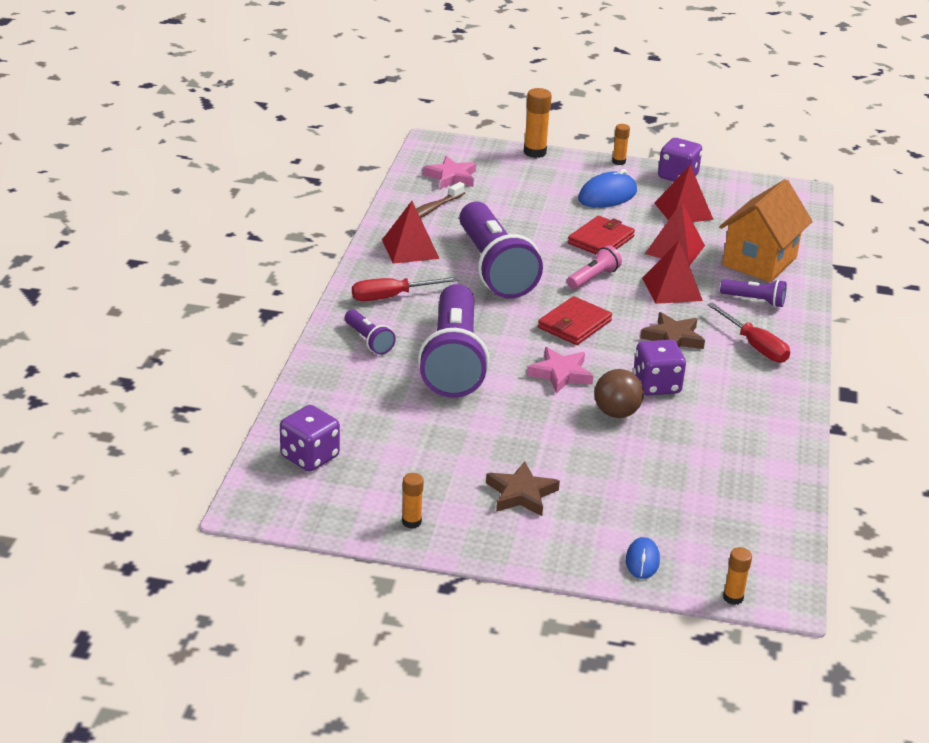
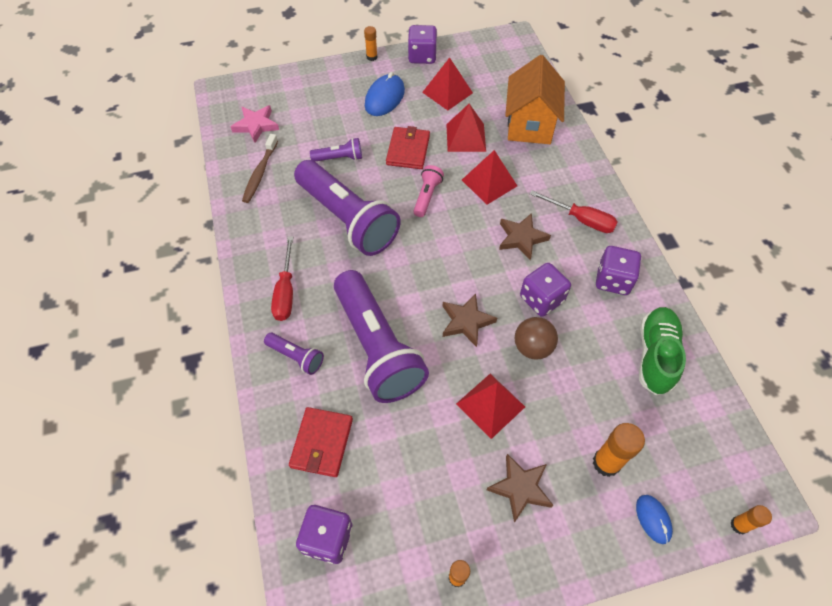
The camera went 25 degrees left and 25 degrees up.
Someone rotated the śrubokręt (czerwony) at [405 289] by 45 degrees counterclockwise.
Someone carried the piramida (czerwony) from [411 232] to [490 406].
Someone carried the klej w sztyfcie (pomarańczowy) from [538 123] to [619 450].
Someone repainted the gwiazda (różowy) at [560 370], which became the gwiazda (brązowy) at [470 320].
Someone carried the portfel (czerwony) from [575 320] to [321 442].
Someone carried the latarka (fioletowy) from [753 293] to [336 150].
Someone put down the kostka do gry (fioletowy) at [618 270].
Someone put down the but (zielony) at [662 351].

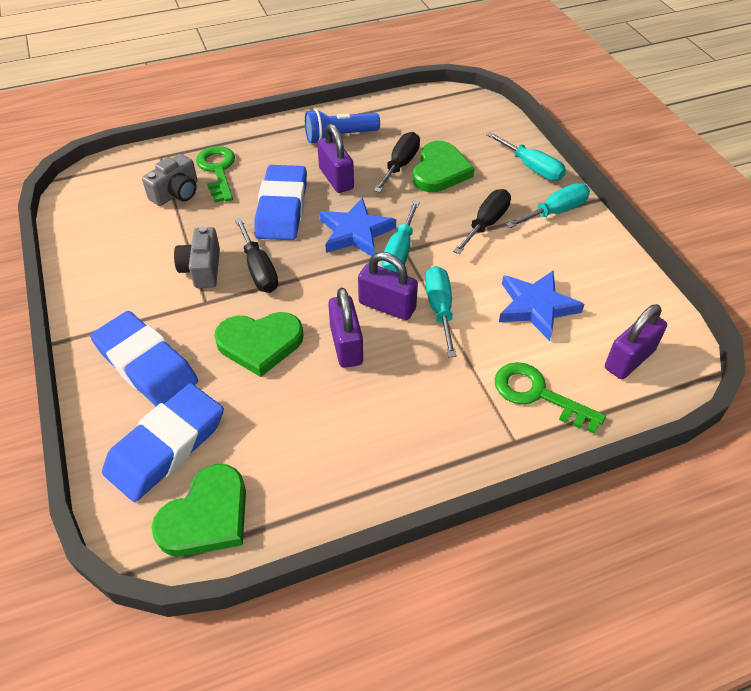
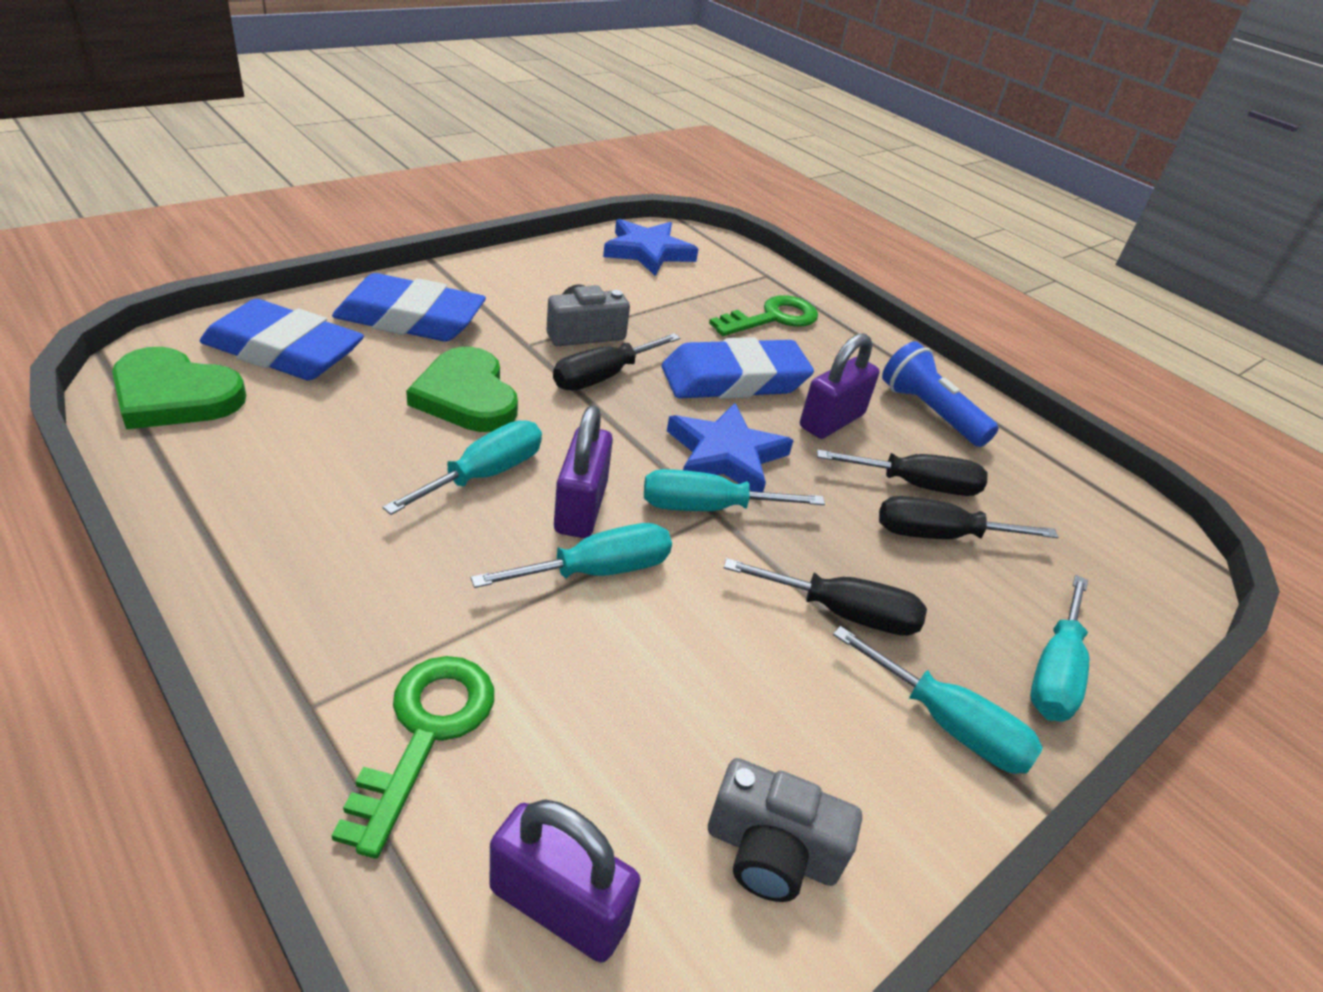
The camera went 65 degrees right and 10 degrees down.
Someone rotated the gumka do mazania (niebieski) at [144 358] by 75 degrees clockwise.
Someone carried the aparat fotograficzny (szary) from [169 180] to [785 830].
Someone swapped the kłódka (fioletowy) at [345 327] for the śrubokręt (turkusowy) at [462 468].
Someone swapped the serce (zielony) at [443 166] for the śrubokręt (czarny) at [968 517].
Someone carried the gwiazda (niebieski) from [542 305] to [650 247].

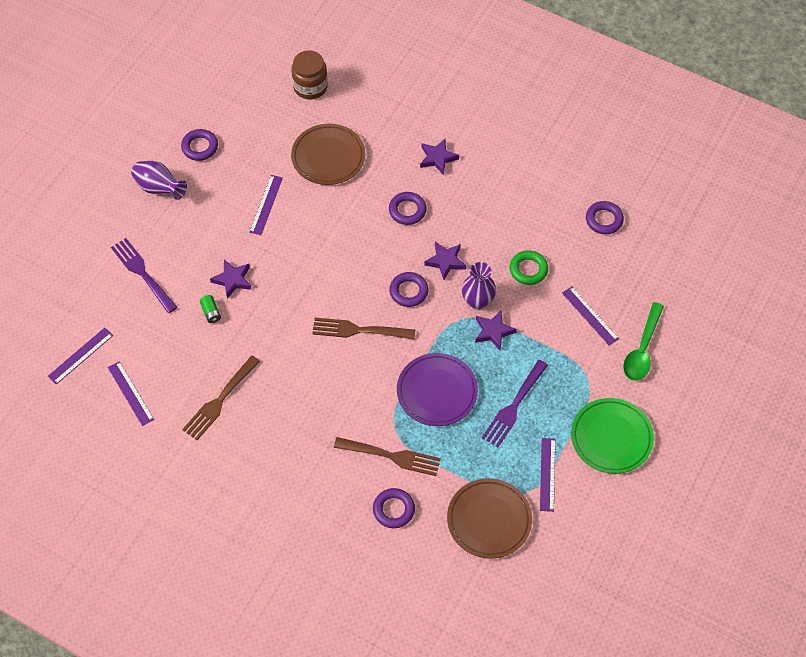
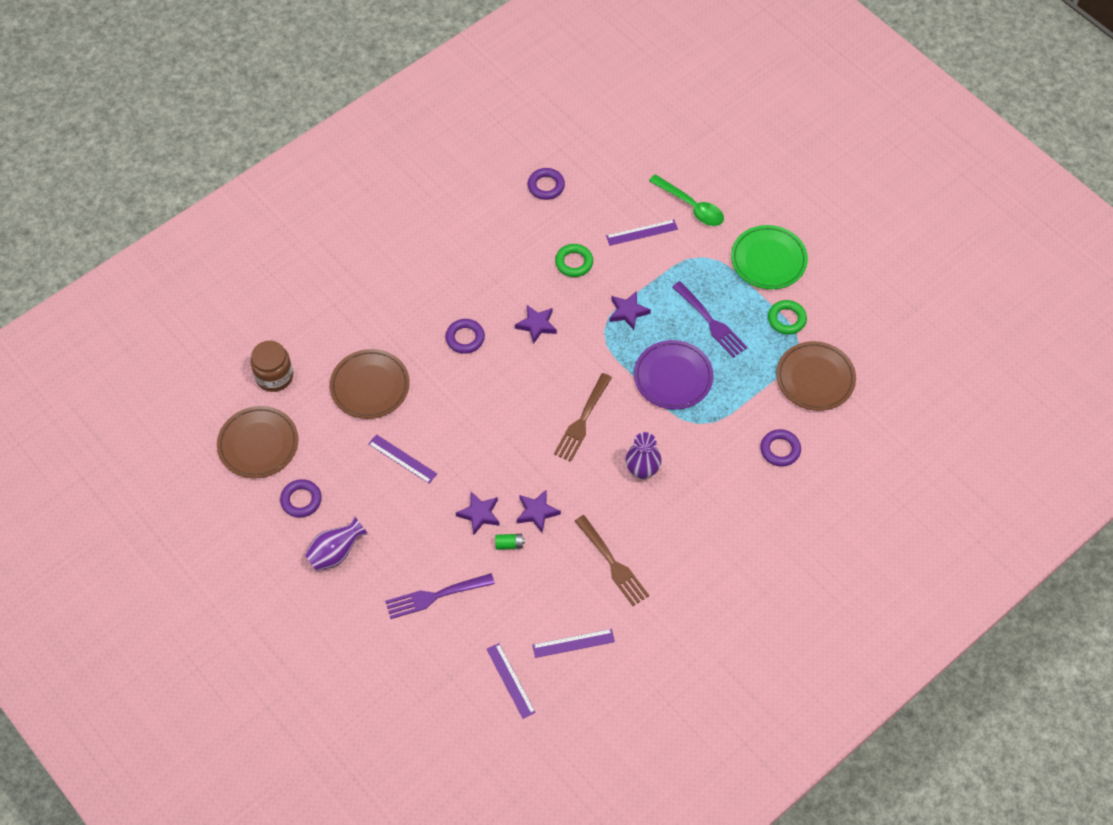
The camera went 70 degrees left and 0 degrees up.
Someone took away the widelec (brązowy) at [387 456].
Someone took away the pierścień (fioletowy) at [408 289].
Someone carried the gwiazda (fioletowy) from [439 156] to [539 511].
Someone carried the wazon (fioletowy) from [479 285] to [643 455].
Someone swapped the linijka (fioletowy) at [547 475] for the pierścień (zielony) at [787 317].
Someone put down the talerz (brązowy) at [257 442].

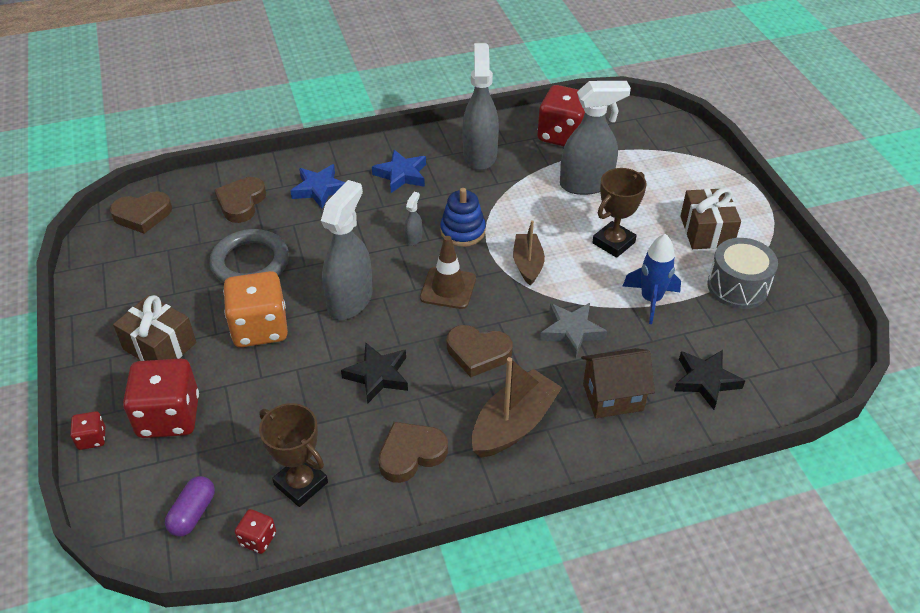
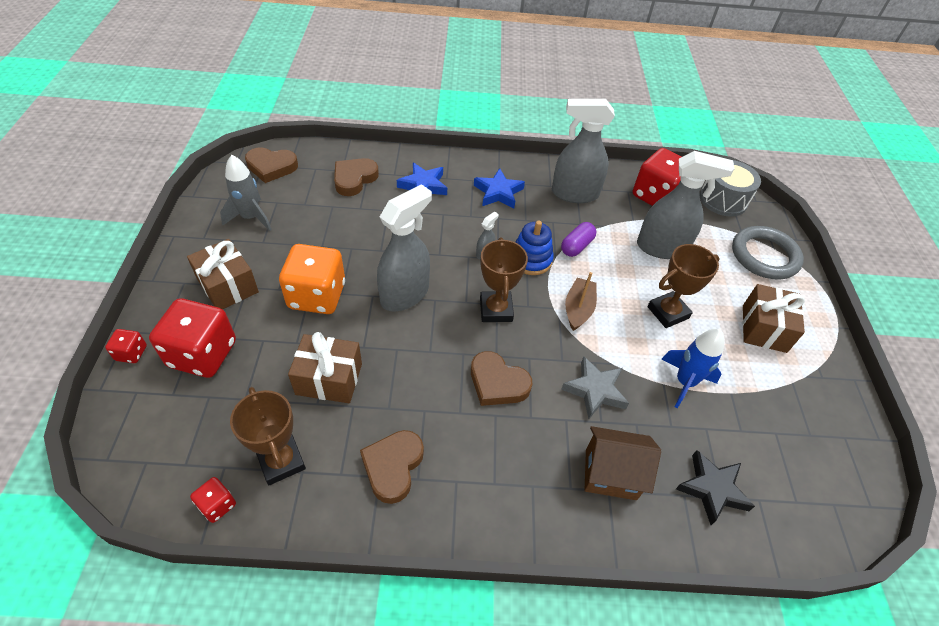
The camera went 15 degrees right and 5 degrees up.
Someone carried the kapsułka (fioletowy) from [190 506] to [578 239].
Someone carried the pierścień (szary) from [249 256] to [768 253].
Someone took away the gwiazda (czarny) at [374 373].
Someone rotated the serce (brązowy) at [413 452] by 60 degrees counterclockwise.
Someone swapped the pachołek (brązowy) at [448 272] for the puchar (brązowy) at [504 279].
Someone rotated the spryskiwacz (szary) at [481 106] by 105 degrees counterclockwise.
Someone took away the łódka (brązowy) at [517 407].
Someone carried the bęben (szary) from [742 273] to [730 188].
Someone put down the rakieta (szary) at [246 193].
Someone put down the prezent (brązowy) at [325 367].

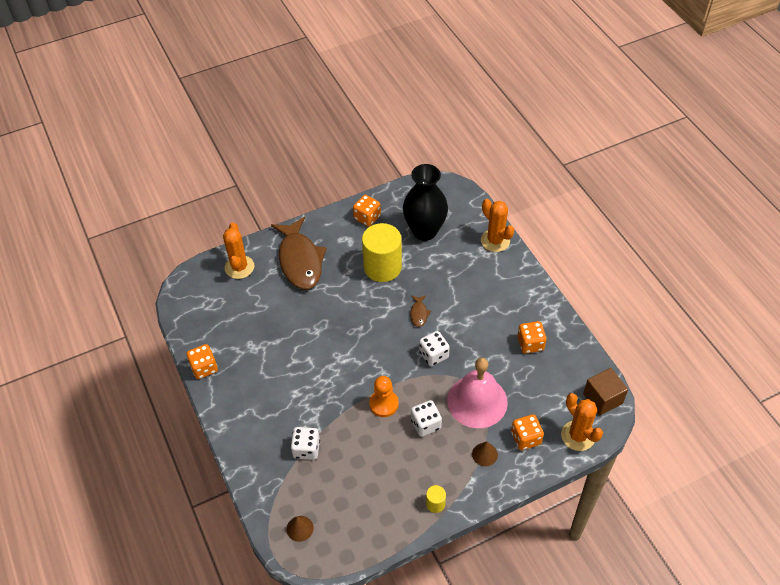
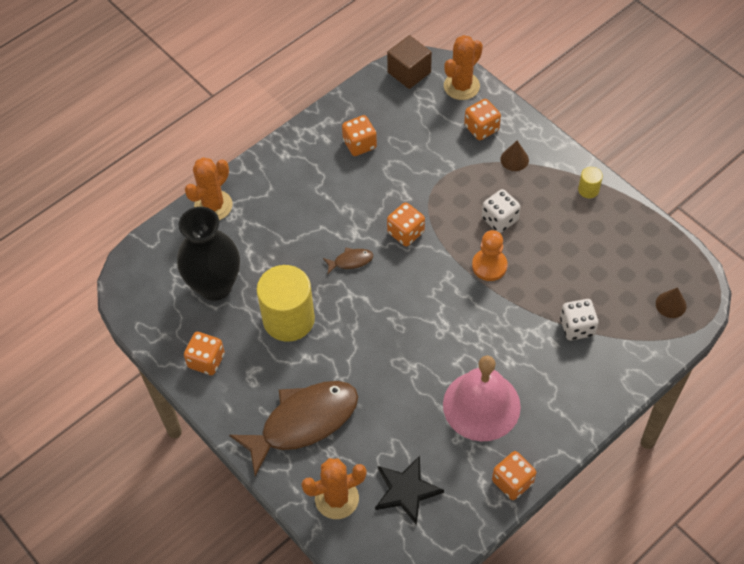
The camera went 105 degrees left and 5 degrees up.
Someone repainted the kostka do gry (biały) at [434 348], which became the kostka do gry (pomarańczowy) at [406 224].
Someone carried the dzwonek (różowy) from [477 393] to [482 398].
Someone put down the gwiazda (czarny) at [409 490].

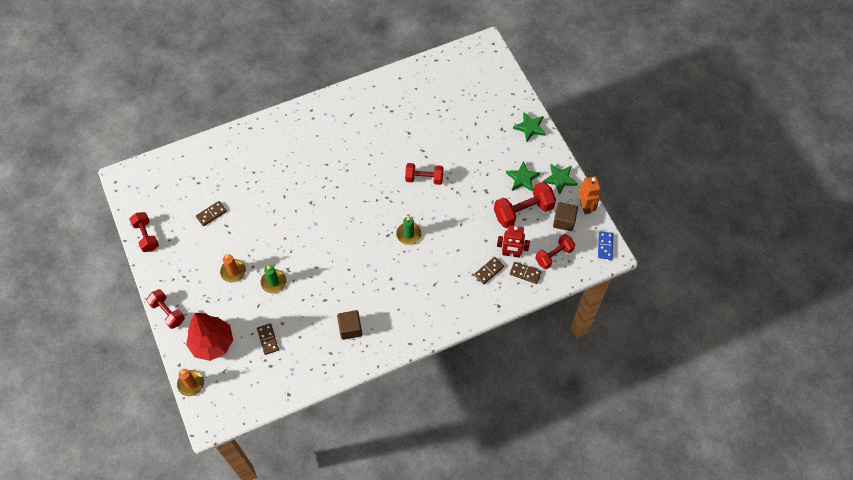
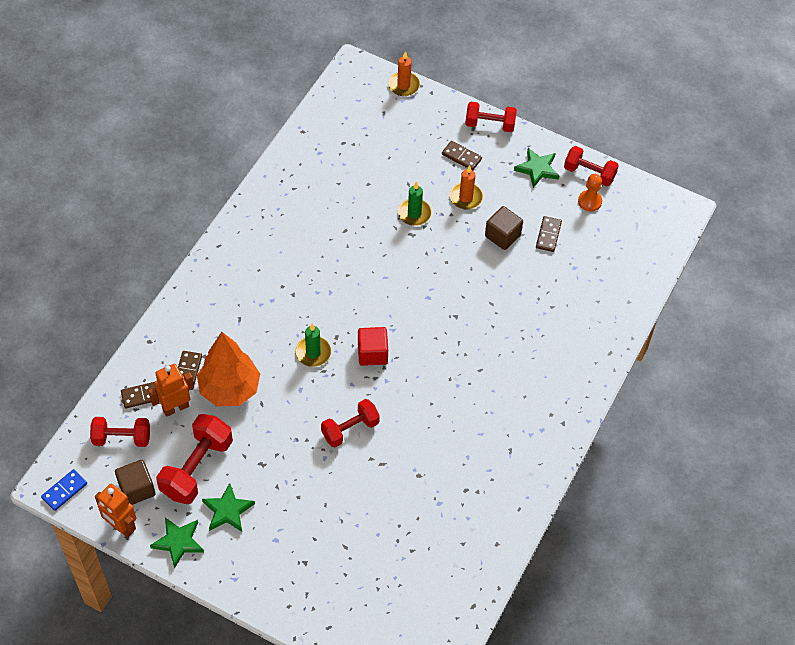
The camera went 140 degrees right and 5 degrees down.
Someone took away the drzewko (czerwony) at [209 337].
Someone carried the kostka domina (brązowy) from [268 339] to [462 155].
Someone carried the sześcian (brązowy) from [349 325] to [504 228].
Someone repainted the robot (czerwony) at [513 241], which became the robot (pomarańczowy) at [171 390].
Someone carried the gwiazda (zielony) from [529 127] to [536 168].
Someone rotated the hantel (czerwony) at [555 251] by 75 degrees clockwise.
Someone rotated the kostka domina (niebieski) at [605 245] by 75 degrees clockwise.
Someone put down the drzewko (pomarańczowy) at [228 369].
Someone put down the sześcian (czerwony) at [373 346].
Someone put down the pionek (pomarańczowy) at [590 193].

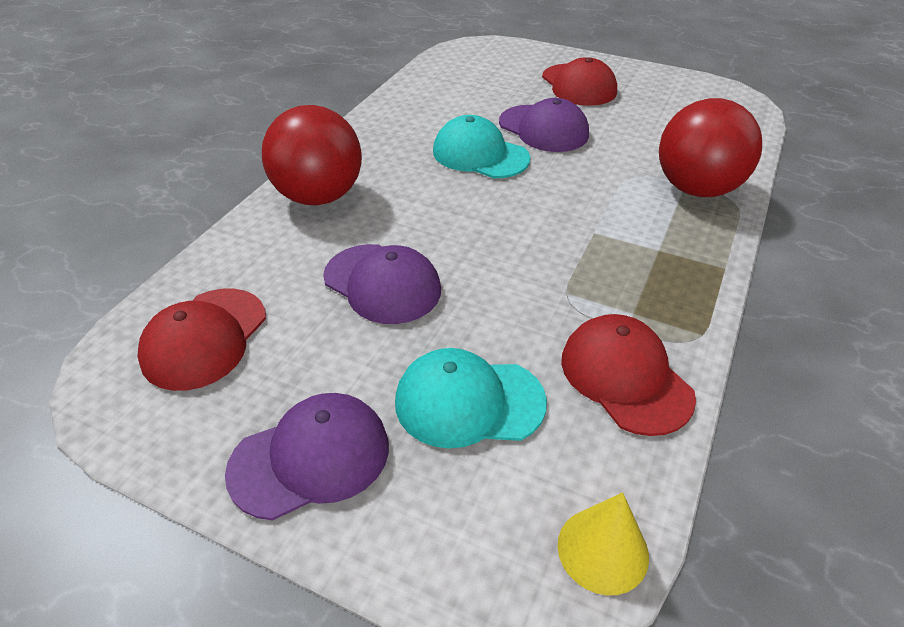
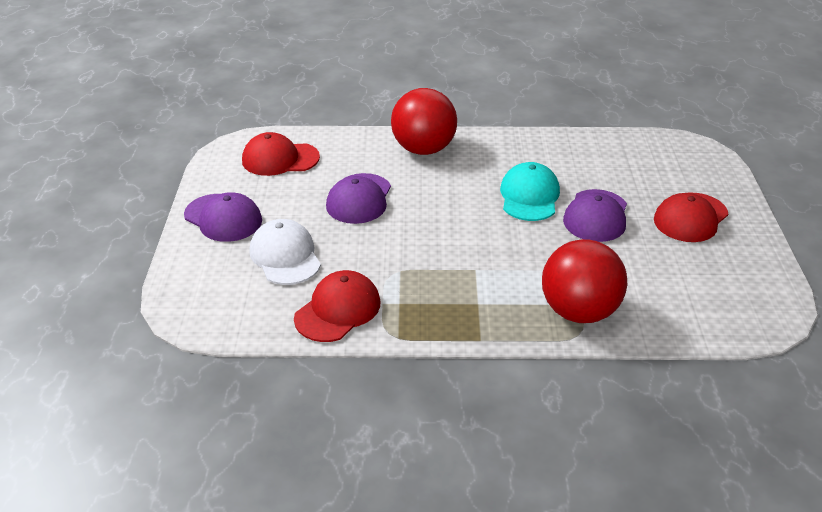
The camera went 65 degrees right and 5 degrees down.
Someone repainted the czapka (turkusowy) at [471 398], which became the czapka (biały) at [285 252].
Someone took away the stożek (żółty) at [603 543].

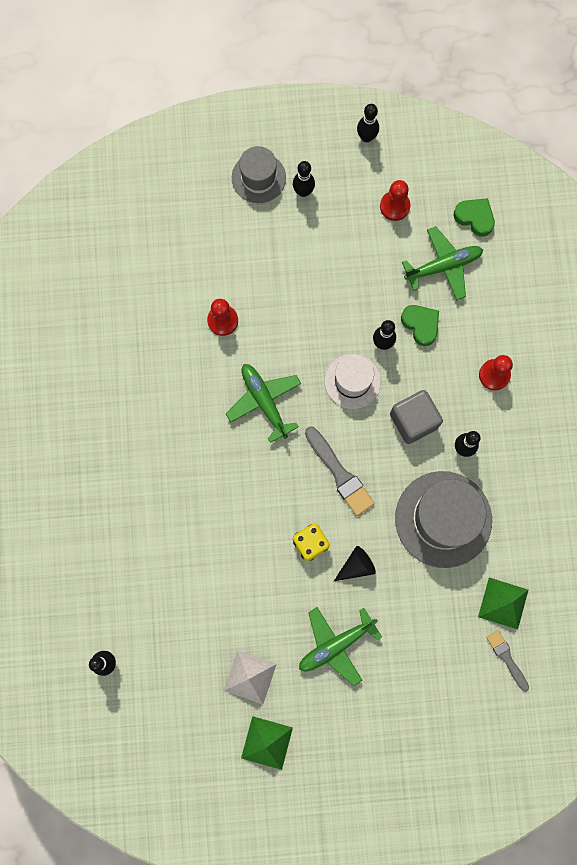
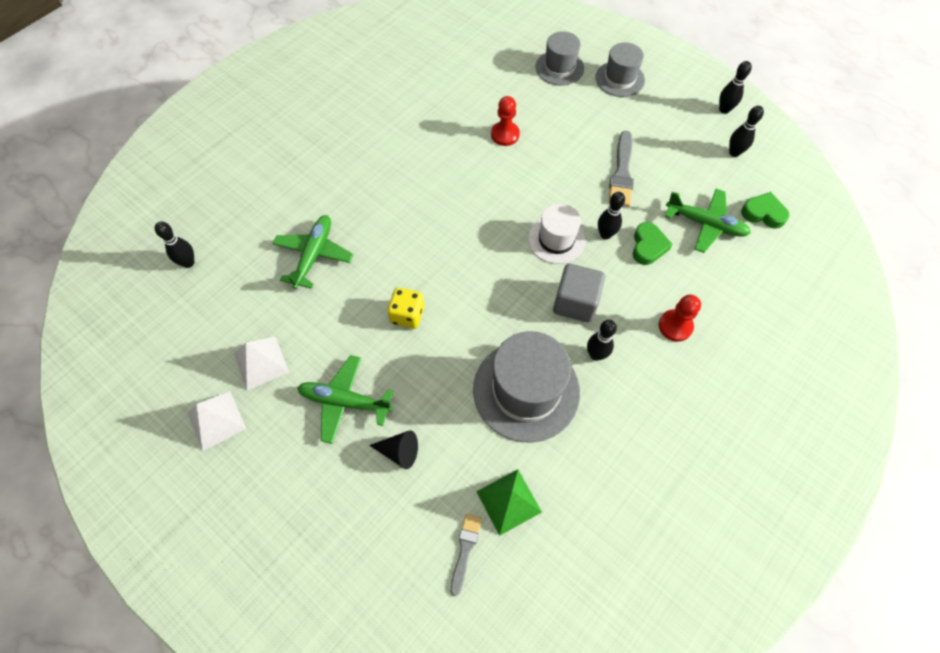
The camera went 45 degrees right and 15 degrees down.
Someone carried the samolot (zielony) from [263 403] to [313 252].
Someone repainted the piramida (zielony) at [267 743], which became the piramida (biały) at [216 421].
Someone carried the kręgiel (czarny) from [304 179] to [746 131].
Someone carried the pędzel (szary) from [340 471] to [621 169].
Someone carried the stożek (czarny) from [355 563] to [393 449].
Someone took away the pionek (czerwony) at [395 200].
Someone rotated the serce (zielony) at [474 217] by 60 degrees counterclockwise.
Someone put down the kapelusz (szary) at [560 58].

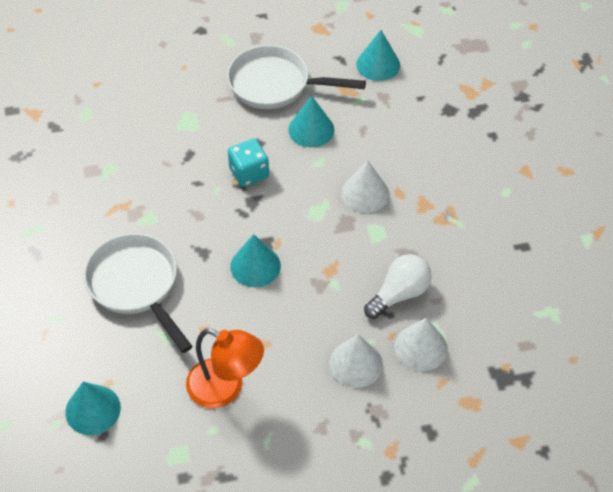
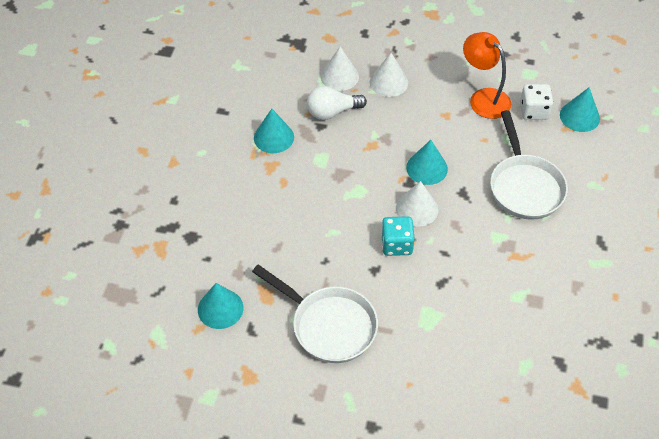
The camera went 155 degrees left and 0 degrees up.
Someone carried the stożek (turkusowy) from [311 121] to [274 131].
Someone carried the stożek (biały) from [365 186] to [417 204].
Someone put down the kostka do gry (biały) at [536 102].

